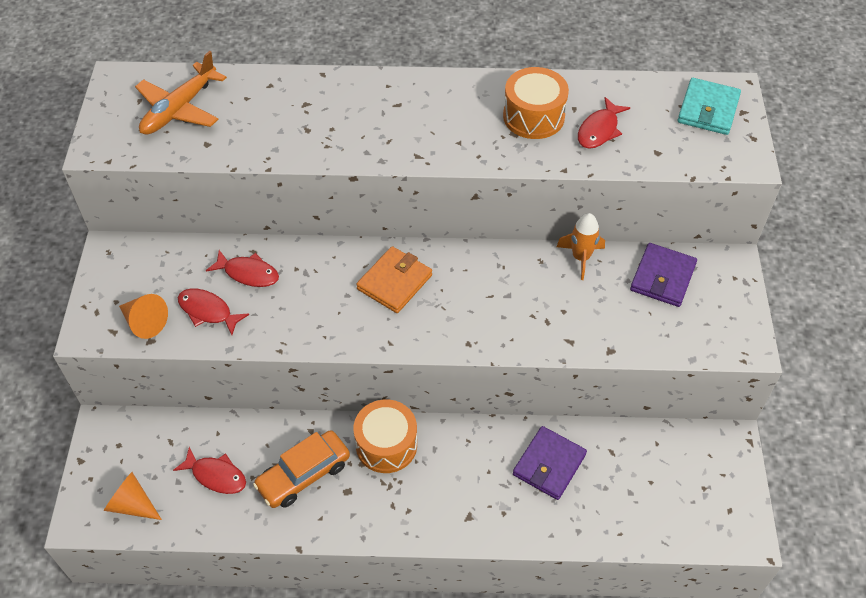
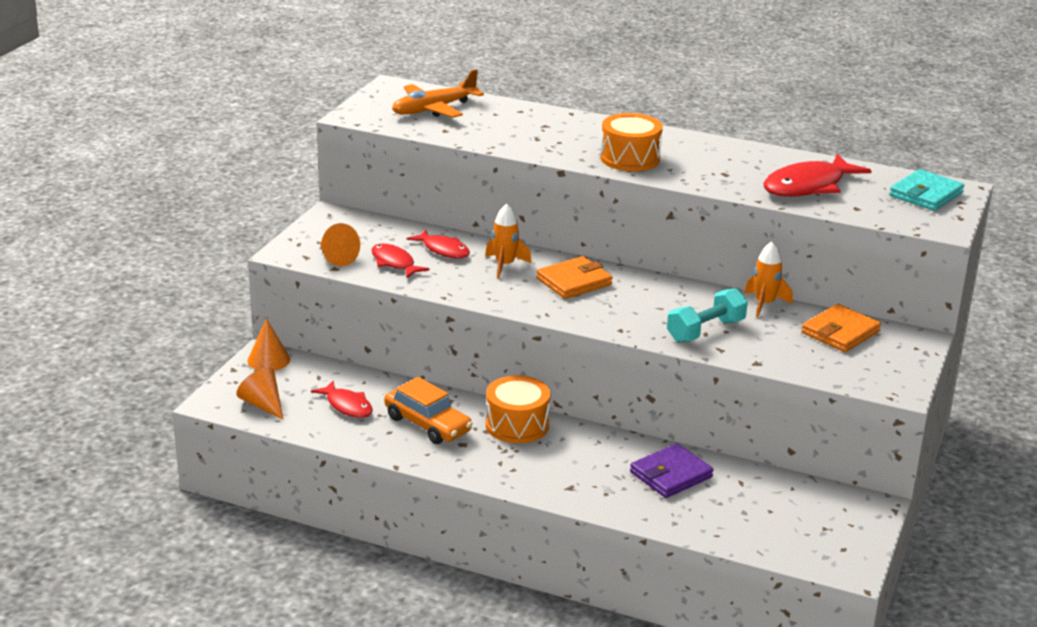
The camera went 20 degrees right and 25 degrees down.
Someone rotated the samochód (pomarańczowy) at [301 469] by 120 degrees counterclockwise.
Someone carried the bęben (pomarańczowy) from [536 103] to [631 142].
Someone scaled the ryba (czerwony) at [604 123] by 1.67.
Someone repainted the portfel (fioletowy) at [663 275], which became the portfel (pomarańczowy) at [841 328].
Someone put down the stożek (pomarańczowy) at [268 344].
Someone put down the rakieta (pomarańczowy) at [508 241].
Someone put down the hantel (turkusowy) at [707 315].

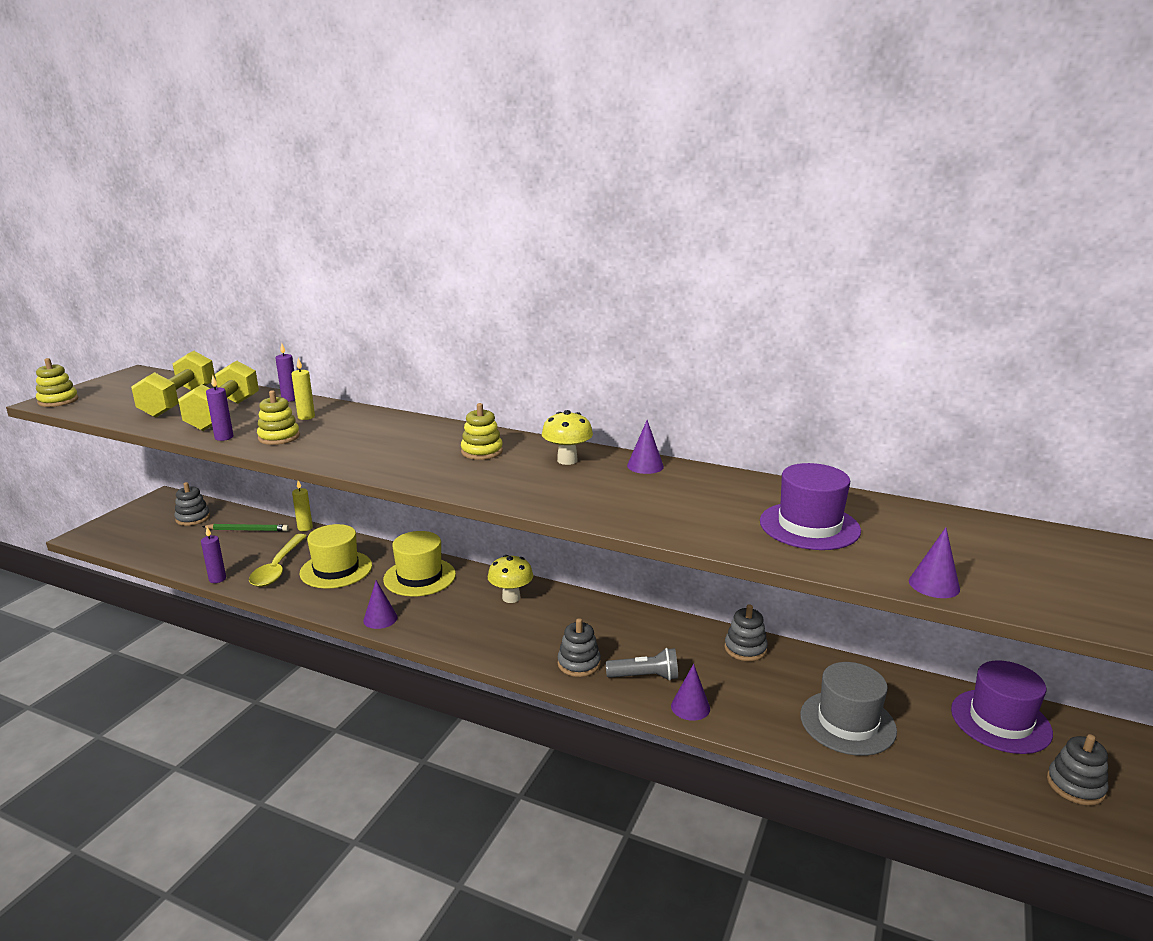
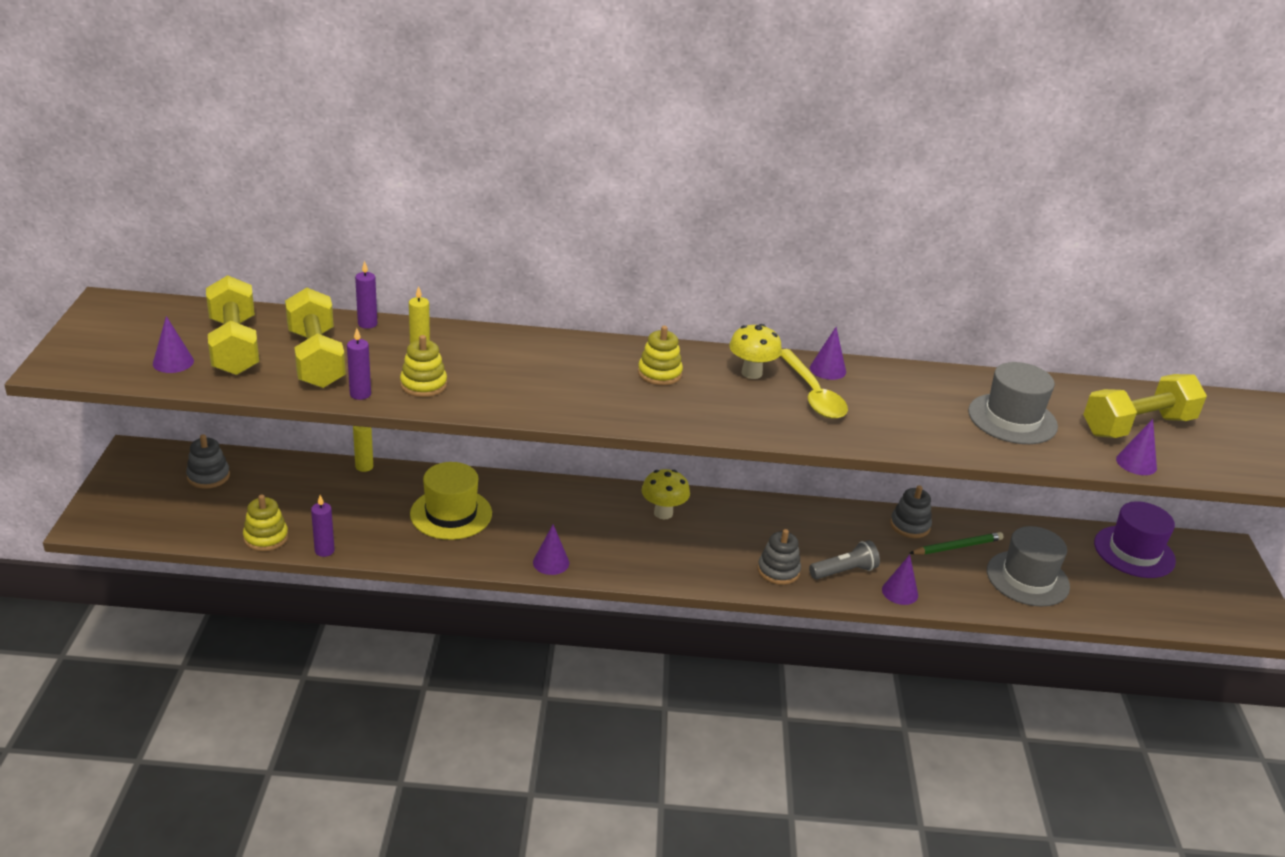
The camera went 25 degrees left and 10 degrees up.
Someone carried the zabawka nakładanka (żółty) from [57 382] to [265 523].
Someone carried the ołówek (zielony) from [245 527] to [956 543].
Someone carried the łyżka (żółty) from [278 560] to [814 384].
Someone took away the kapelusz (żółty) at [419 563].
Someone repainted the kapelusz (fioletowy) at [810 506], which became the kapelusz (szary) at [1013 403].
Someone took away the zabawka nakładanka (szary) at [1078 769].
Someone put down the stożek (fioletowy) at [173 344].
Someone put down the hantel (żółty) at [1145 406].

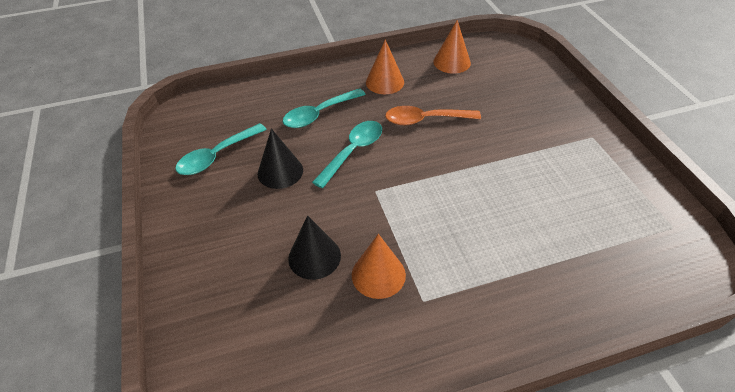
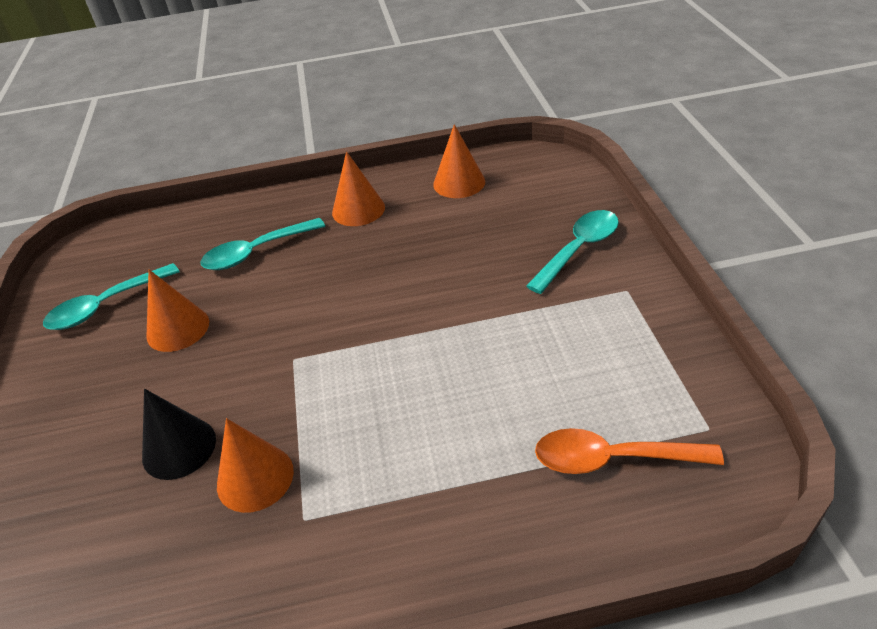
The camera went 10 degrees right and 5 degrees down.
Someone repainted the stożek (czarny) at [280 159], which became the stożek (pomarańczowy) at [177 311].
Someone carried the łyżka (turkusowy) from [347 154] to [572 252].
Someone carried the łyżka (pomarańczowy) from [433 115] to [629 451].

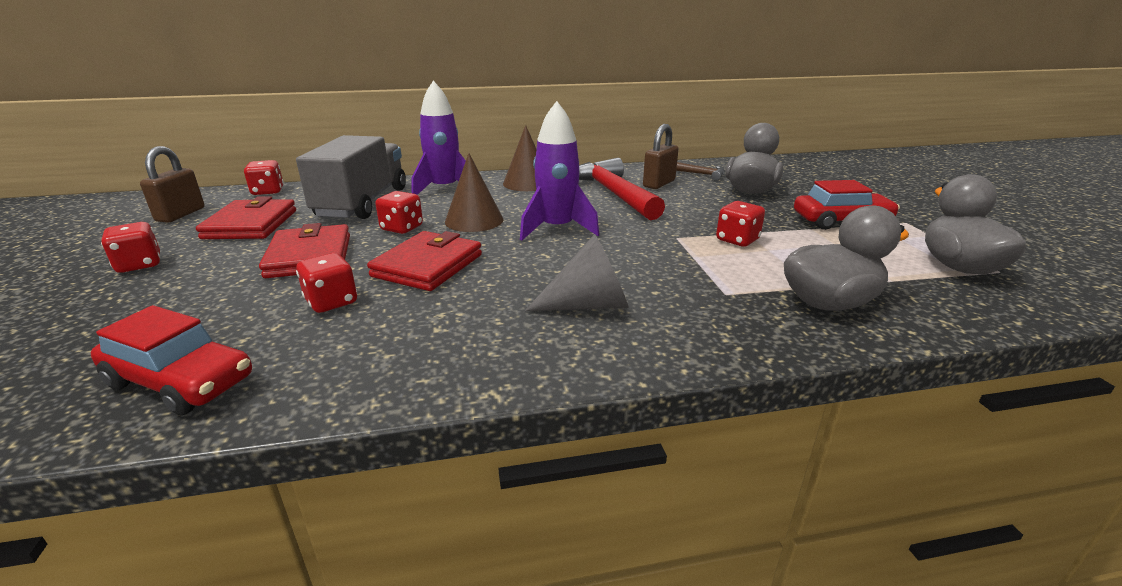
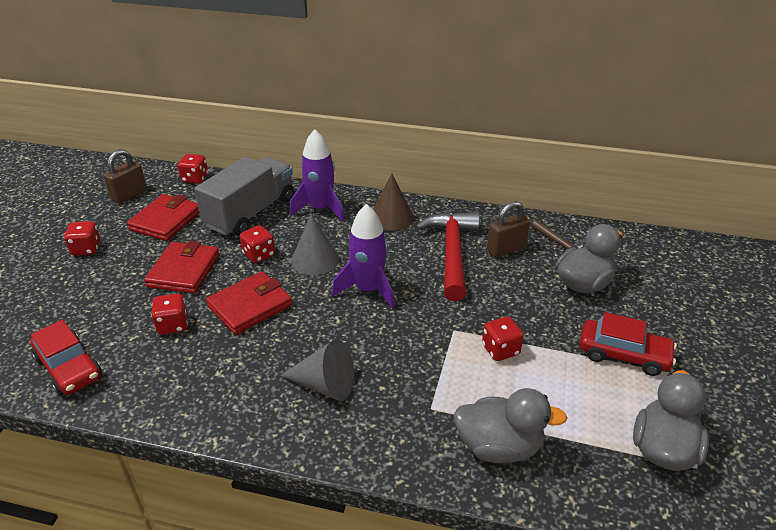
The camera went 25 degrees right and 10 degrees up.
Someone repainted the stożek (brązowy) at [474 192], which became the stożek (szary) at [315 244].

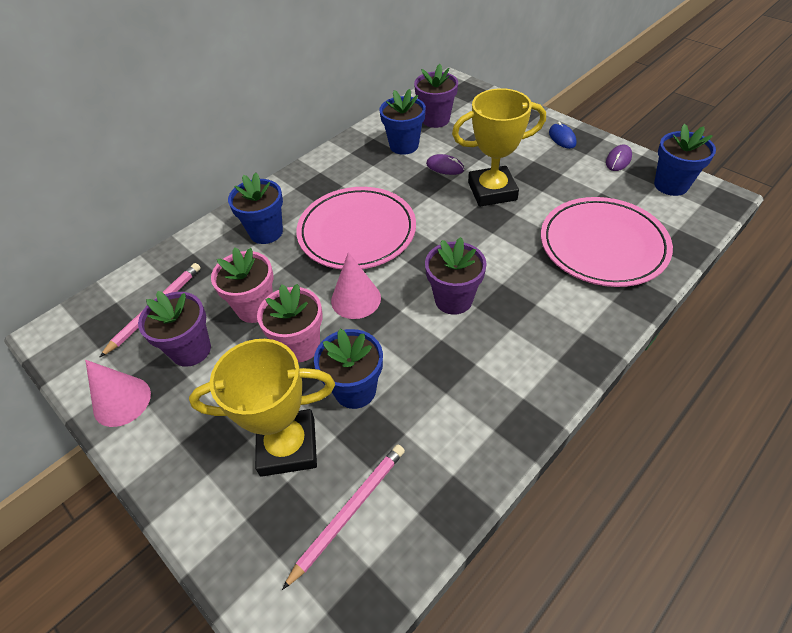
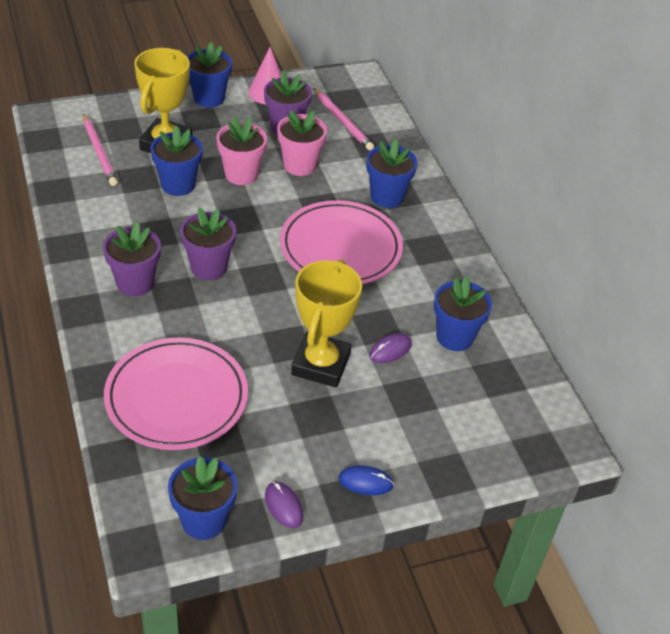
The camera went 110 degrees right and 5 degrees down.
Someone took away the stożek (różowy) at [356 285].
Someone carried the doniczka (fioletowy) from [436 96] to [132 259].
Someone put down the doniczka (niebieski) at [209 75].

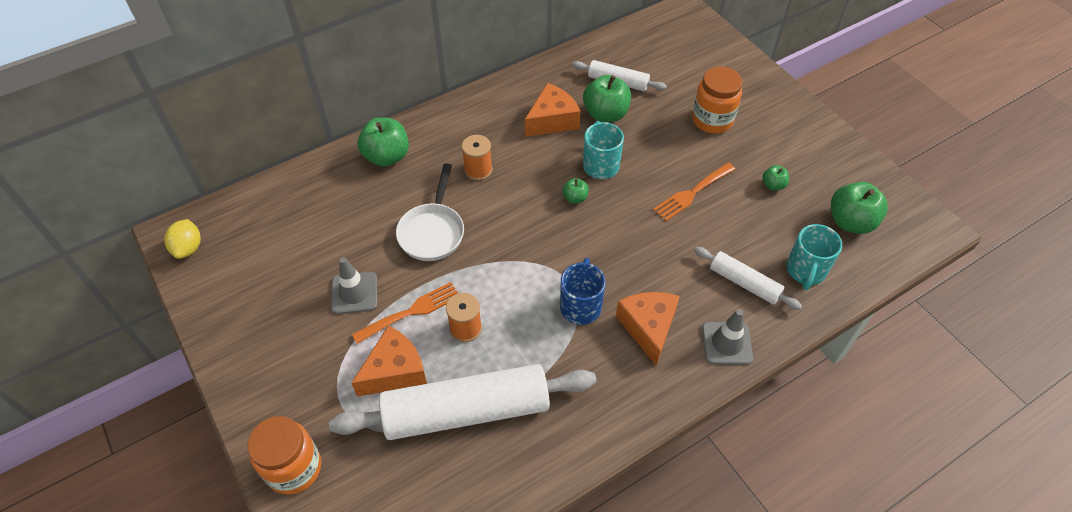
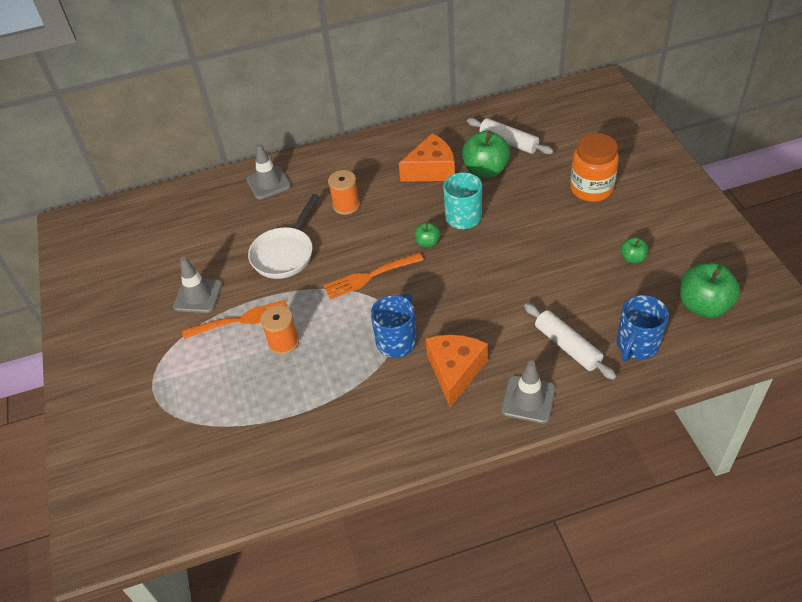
The camera went 20 degrees right and 5 degrees down.
Someone took away the cytryna (żółty) at [182 239].
Someone took away the słoik (pomarańczowy) at [284 455].
Someone took away the wałek do ciasta (biały) at [463 402].
Someone took away the ser (pomarańczowy) at [389 361].
Someone swapped the jabłko (zielony) at [383 142] for the pachołek (szary) at [268 171].
Someone carried the widelec (pomarańczowy) from [694 192] to [373 276].
Someone repainted the kubek (turkusowy) at [814 257], which became the kubek (niebieski) at [643 328].

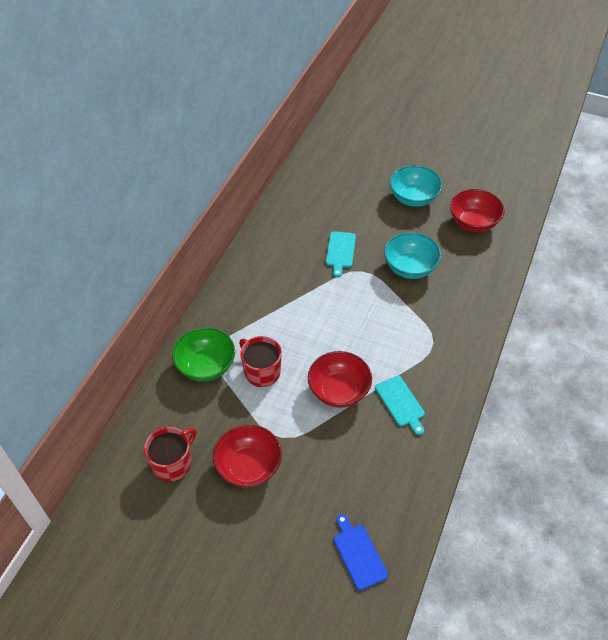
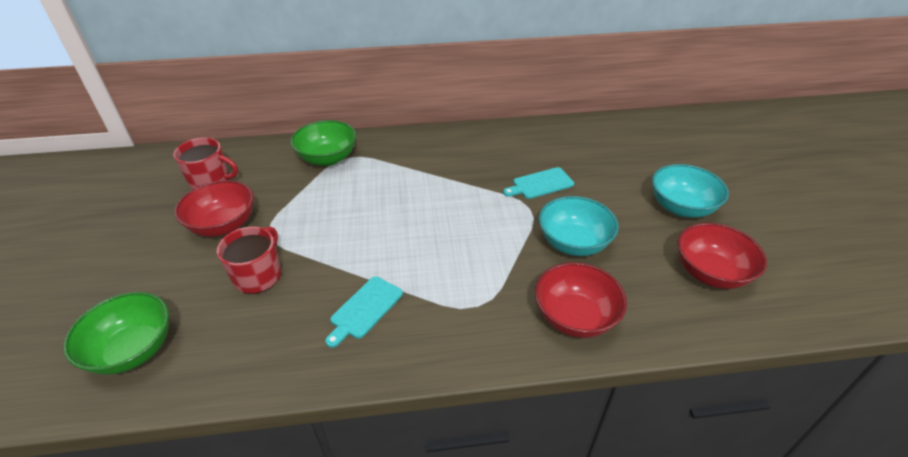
The camera went 60 degrees right and 10 degrees down.
Someone carried the kubek (czerwony) from [260 361] to [249 260].
Someone carried the miska (czerwony) from [340 379] to [581 300].
Someone swapped the deska do krojenia (niebieski) at [361 552] for the miska (zielony) at [116 333].

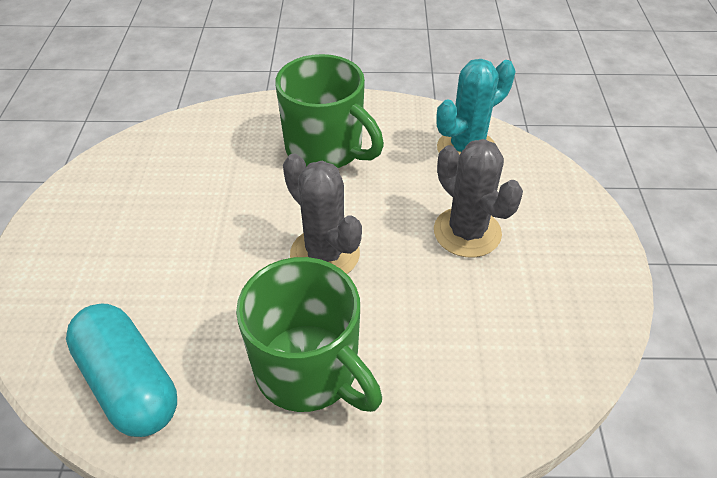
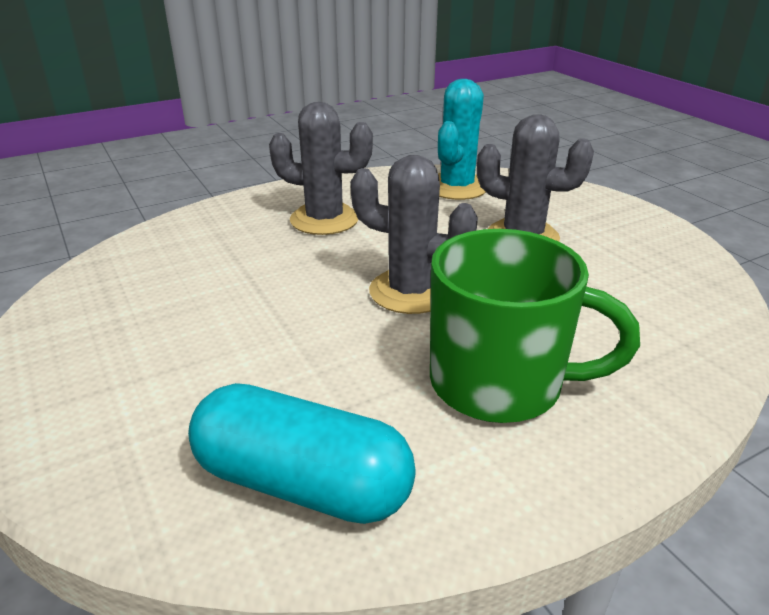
The camera went 30 degrees left and 15 degrees down.
Someone swapped the kubek (zielony) at [329 111] for the kaktus (szary) at [321 168].

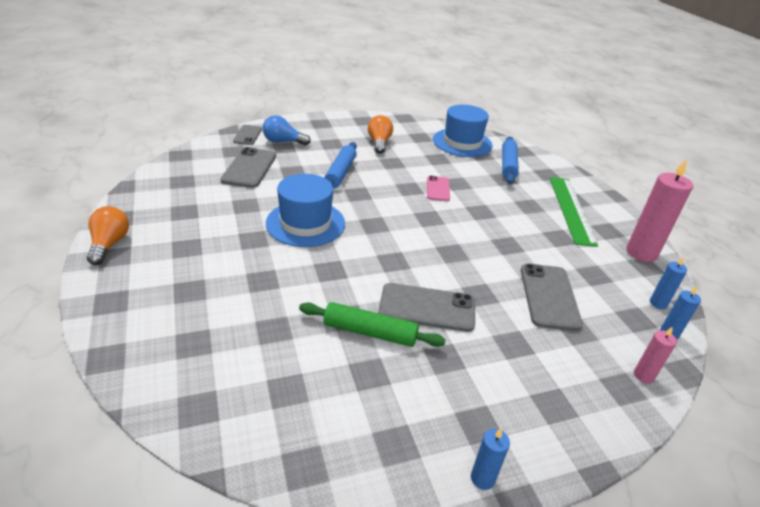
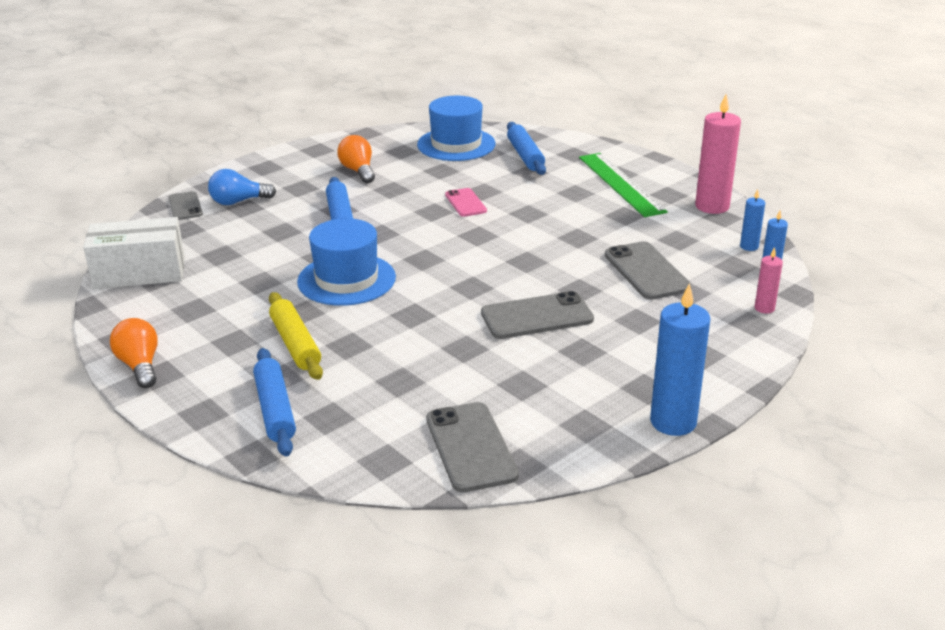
The camera went 20 degrees left and 5 degrees down.
Someone carried the telefon (szary) from [248 167] to [472 447].
Someone took away the wałek do ciasta (zielony) at [372 324].
Someone scaled the świeca (niebieski) at [490 459] by 1.98.
Someone put down the pudełko (biały) at [134 253].
Someone put down the wałek do ciasta (niebieski) at [274 402].
Someone put down the wałek do ciasta (żółty) at [296 336].

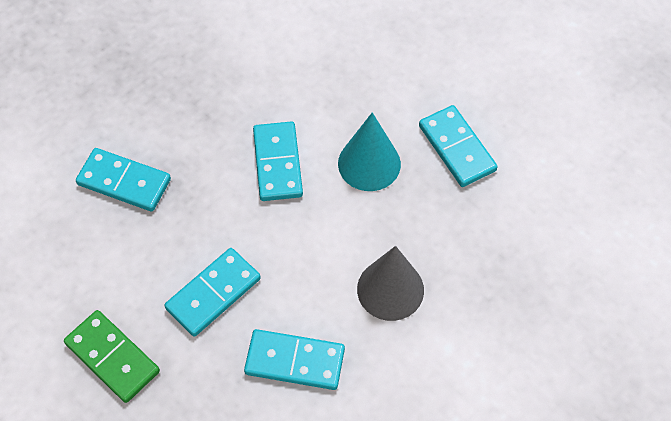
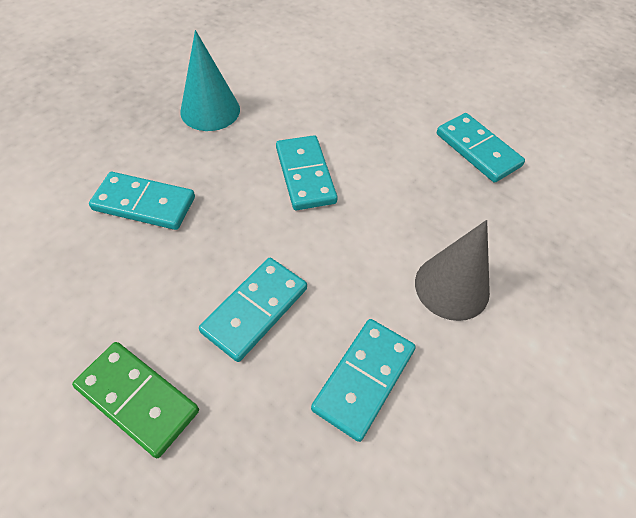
The camera went 10 degrees left and 5 degrees down.
Someone rotated the kostka domina (turkusowy) at [294 359] by 60 degrees counterclockwise.
Someone carried the stożek (turkusowy) from [369 151] to [210 80].

